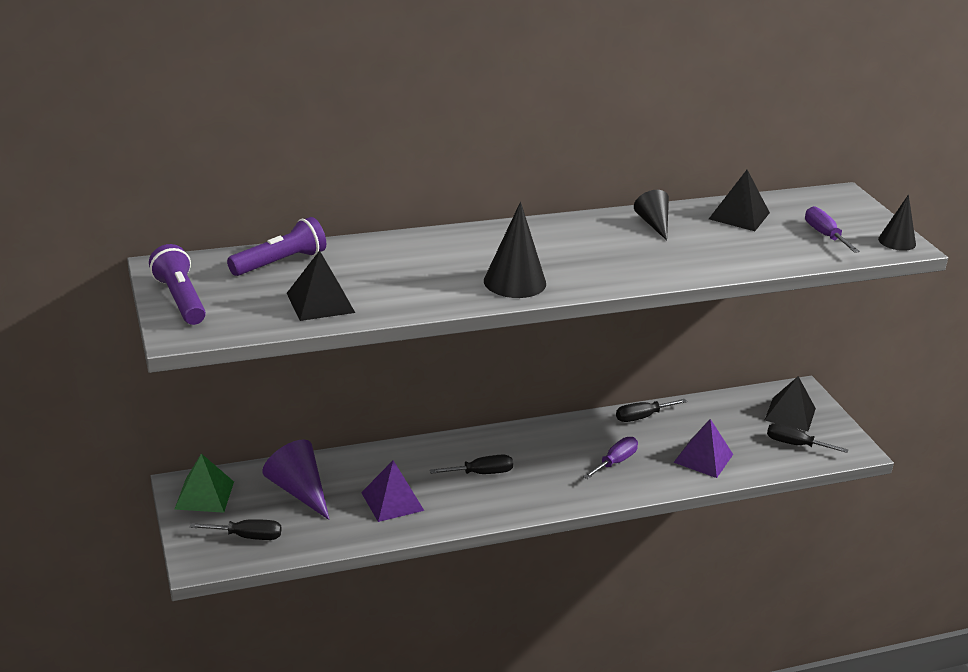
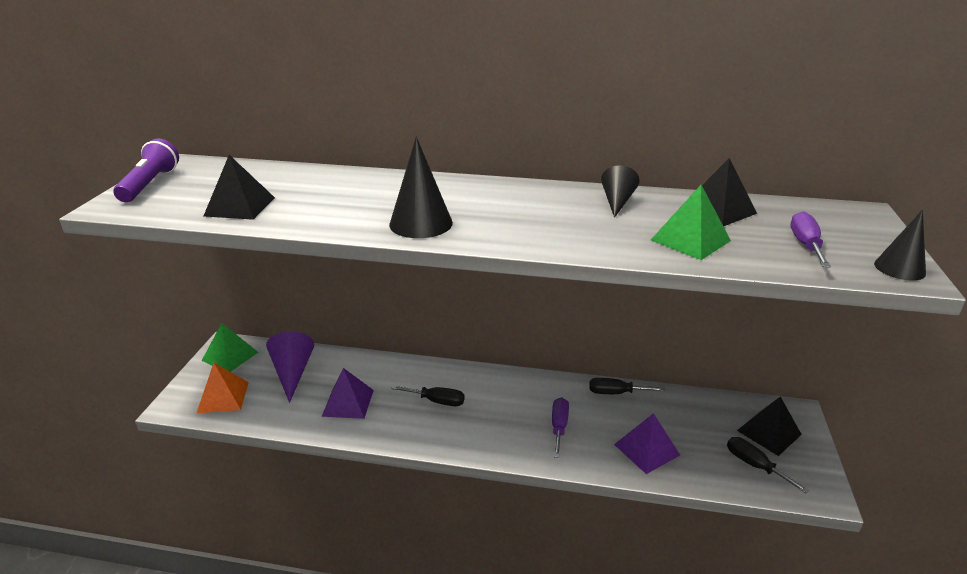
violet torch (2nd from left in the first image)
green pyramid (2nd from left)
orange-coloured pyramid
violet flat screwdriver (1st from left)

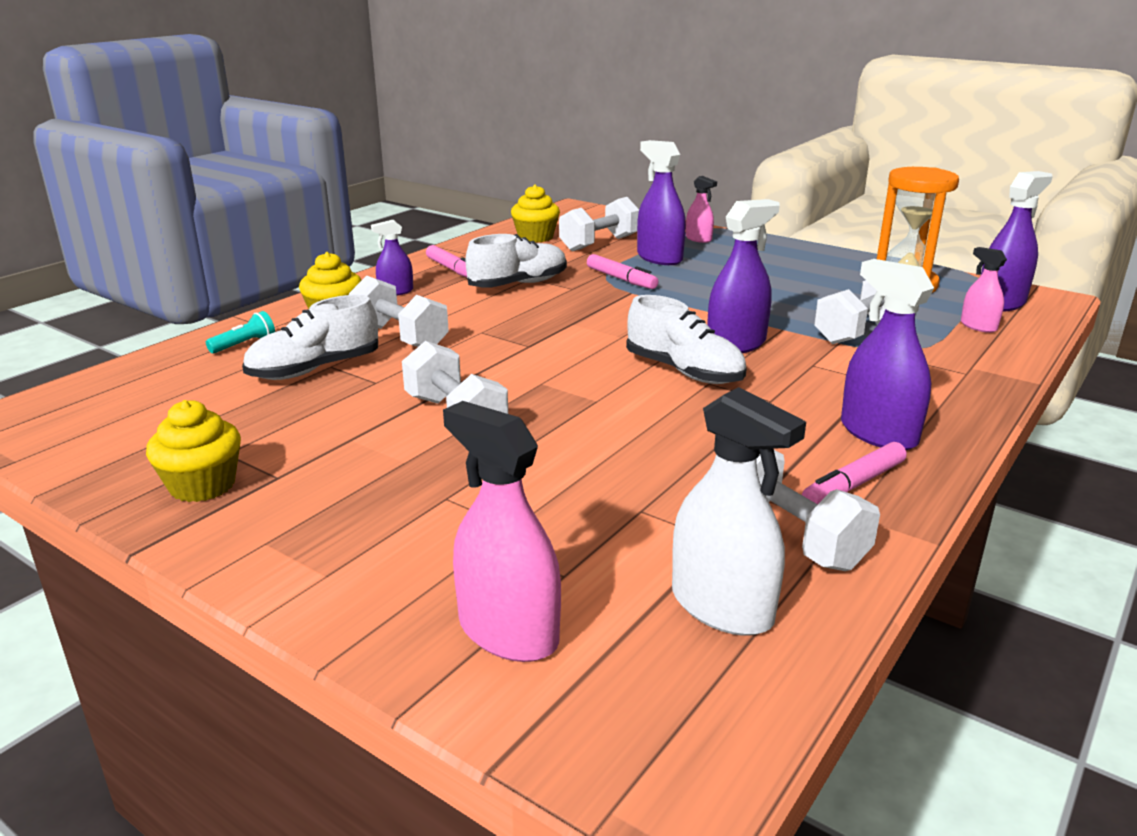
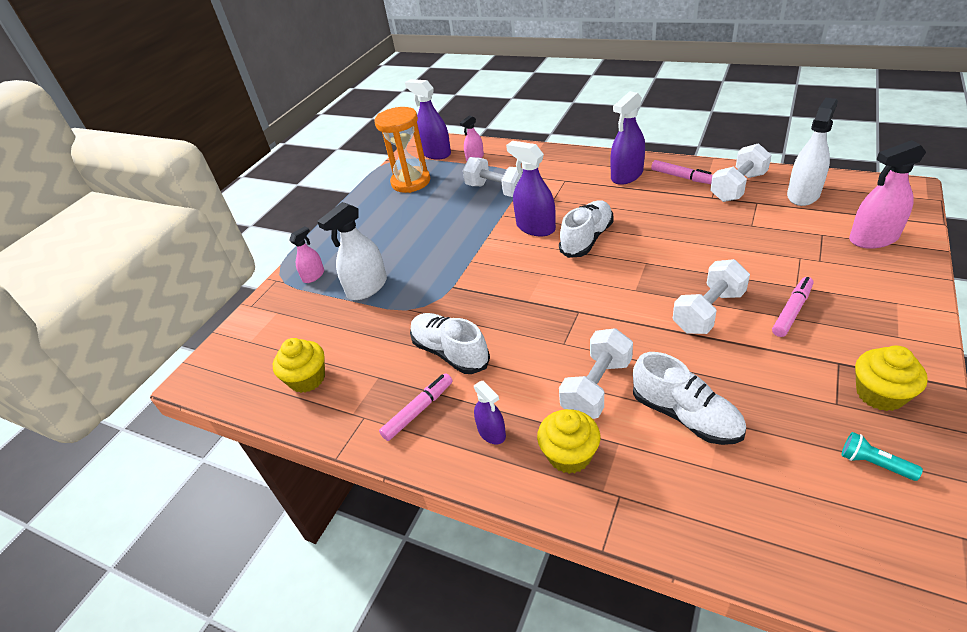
pure white dumbbell (3rd from left in the first image)
turquoise torch
pink marker pen (3rd from left)
pure white spray bottle (1st from left)
pink spray bottle (3rd from left)

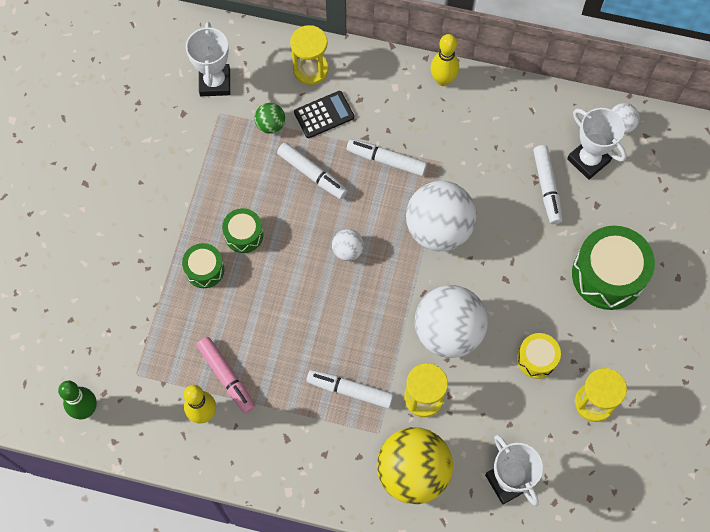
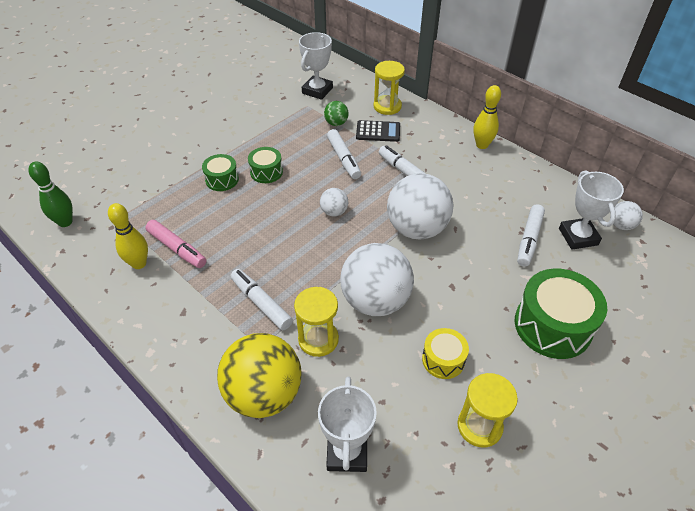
pink marker pen

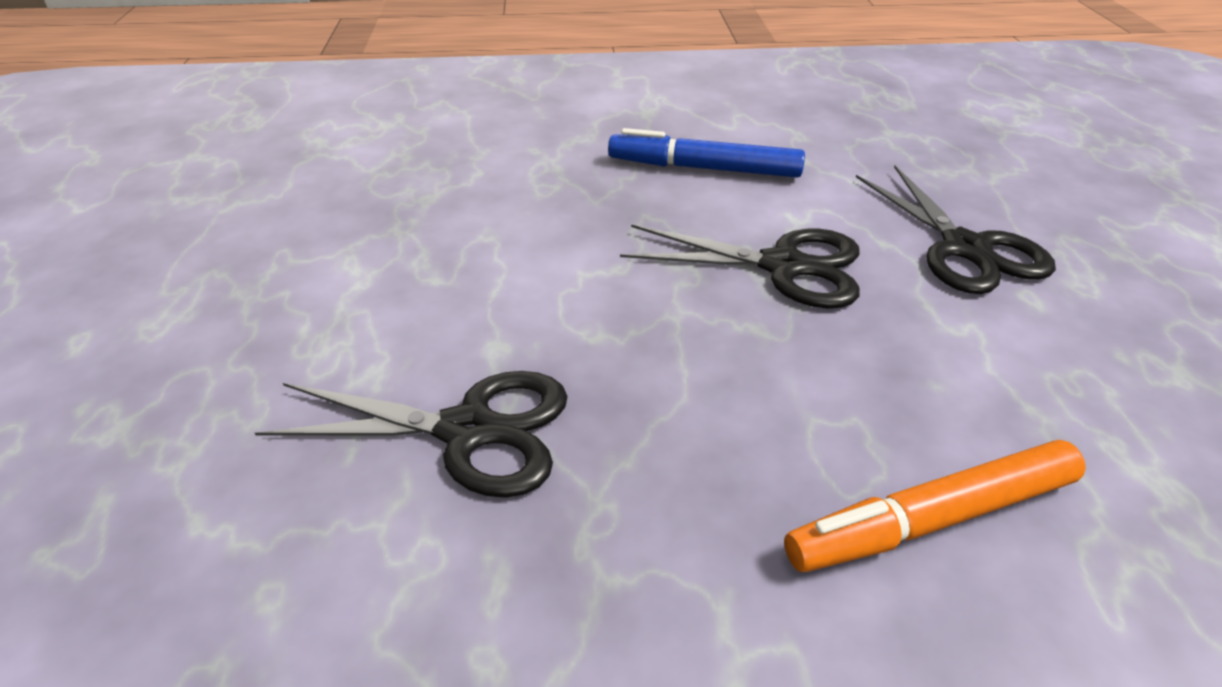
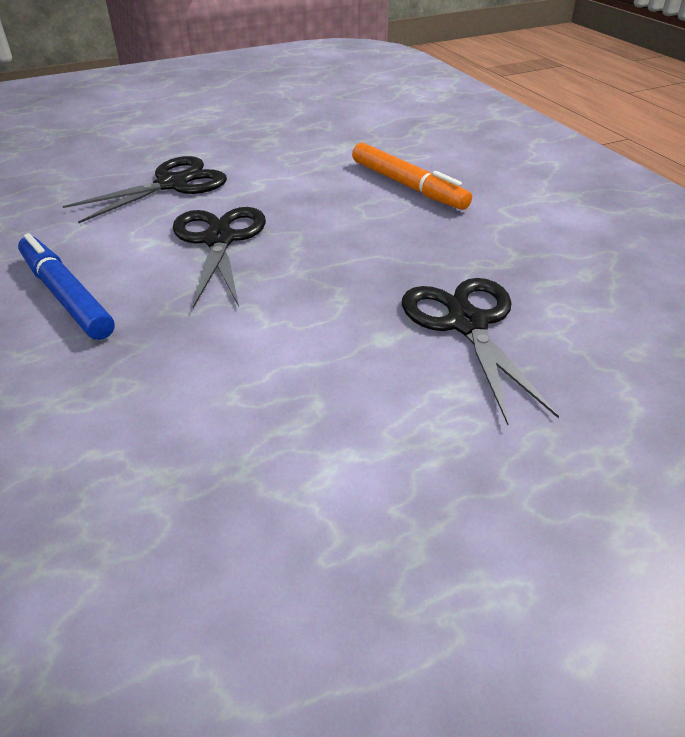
royal blue marker pen

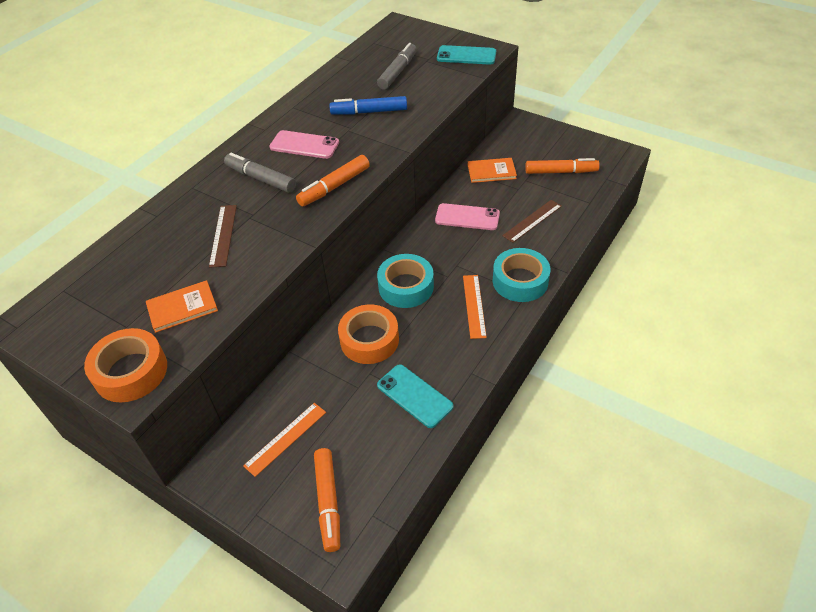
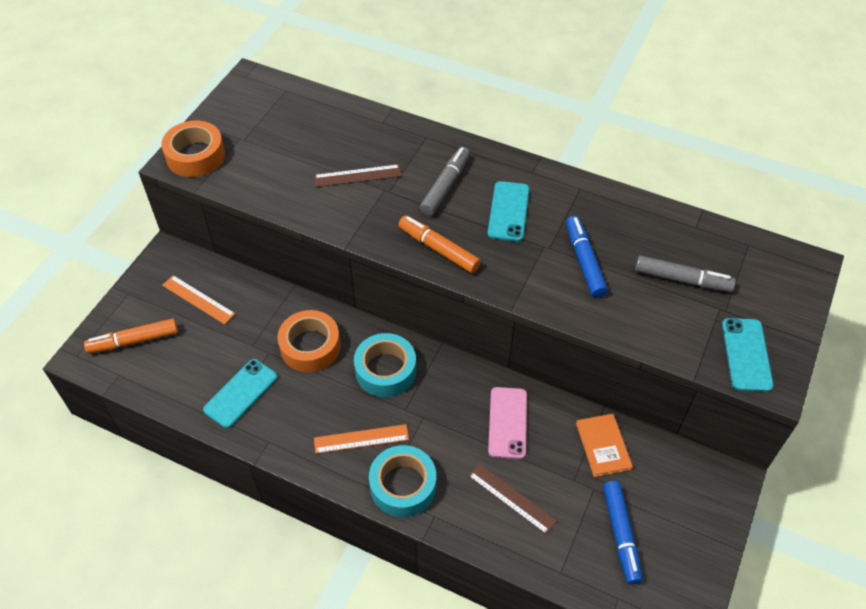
orange-coloured hardback (1st from left in the first image)
turquoise phone (2nd from left)
royal blue marker pen (2nd from left)

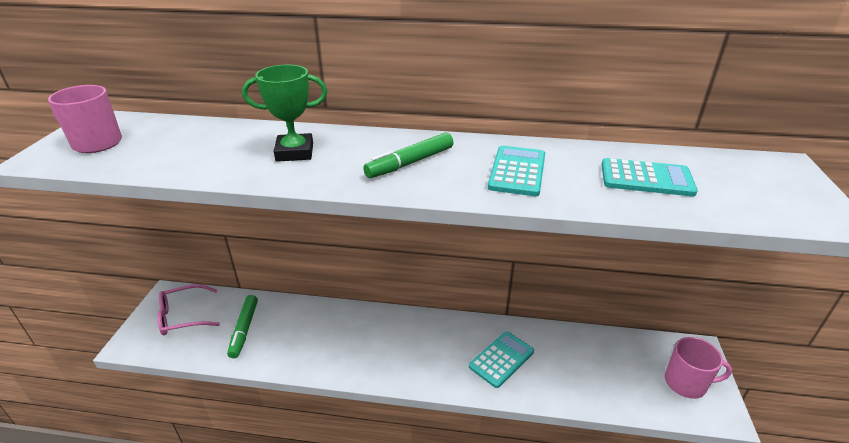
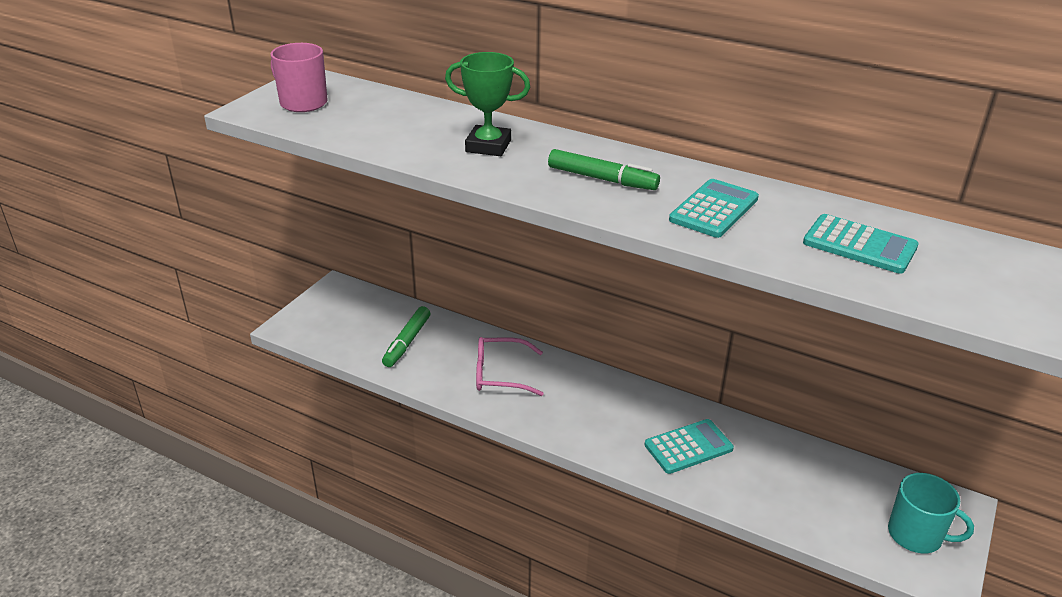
pink glasses
turquoise tea mug
green marker pen (2nd from left)

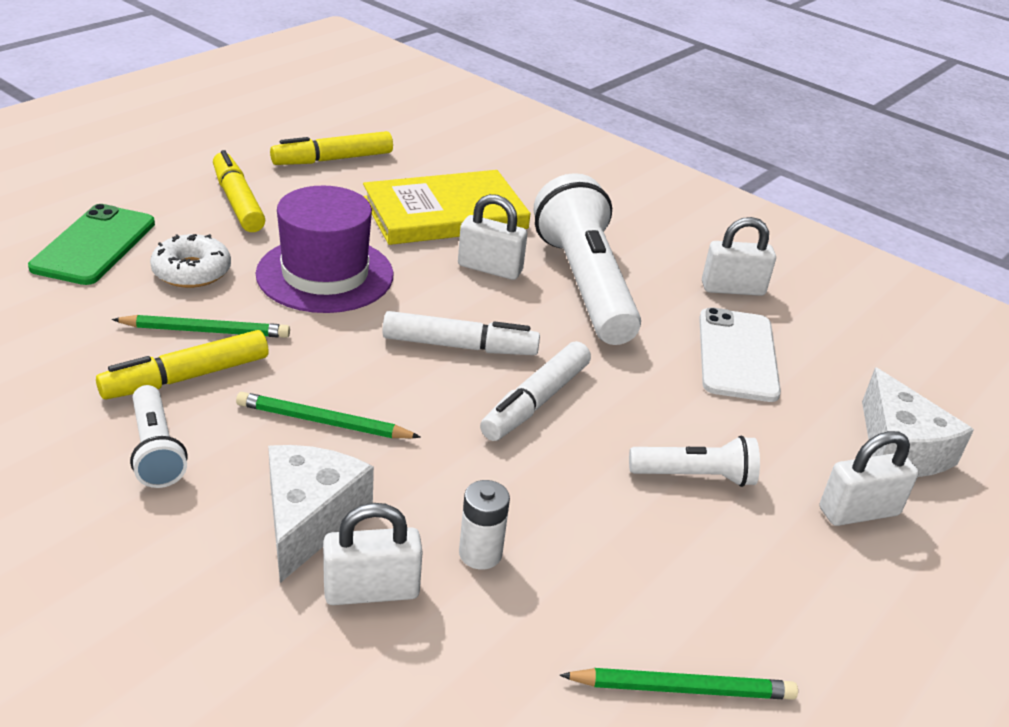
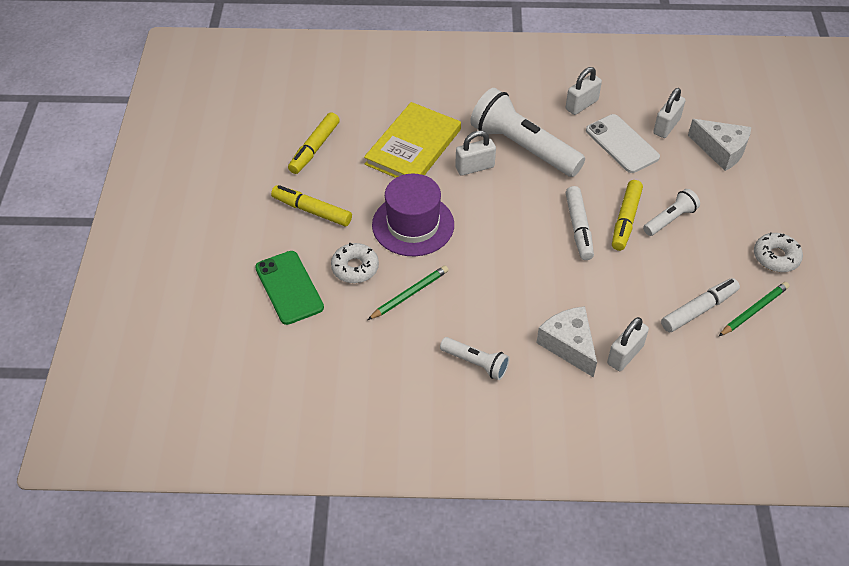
green pencil (2nd from left in the first image)
pure white AA battery
pure white doughnut (2nd from left)
bright yellow marker pen (3rd from left)
pure white marker pen (2nd from left)
pure white padlock (4th from left)

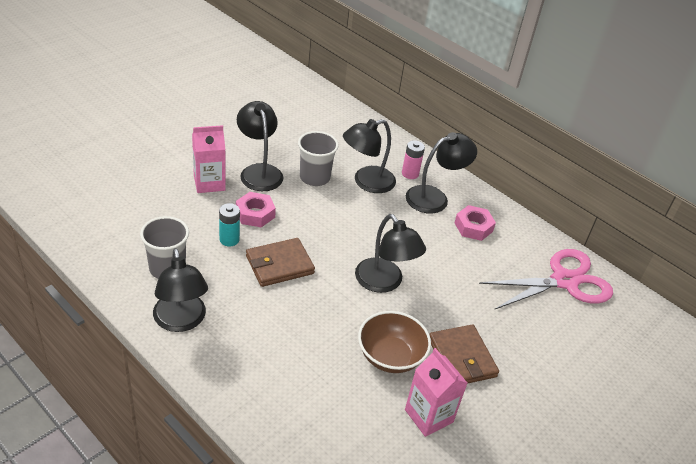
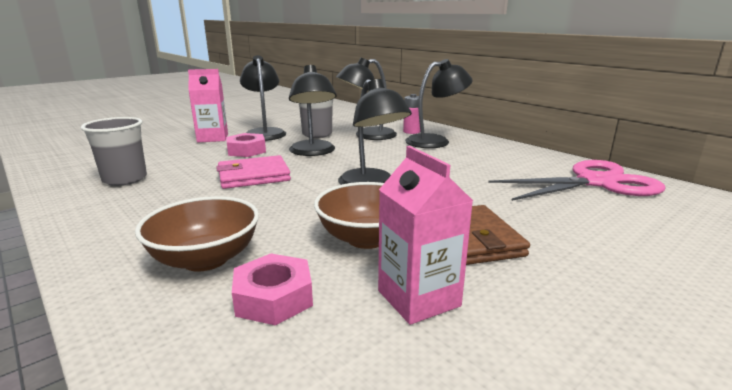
turquoise AA battery
dark brown serving bowl (1st from left)
jet-black lamp (2nd from left)
pink hexagon nut (2nd from left)
pink card wallet

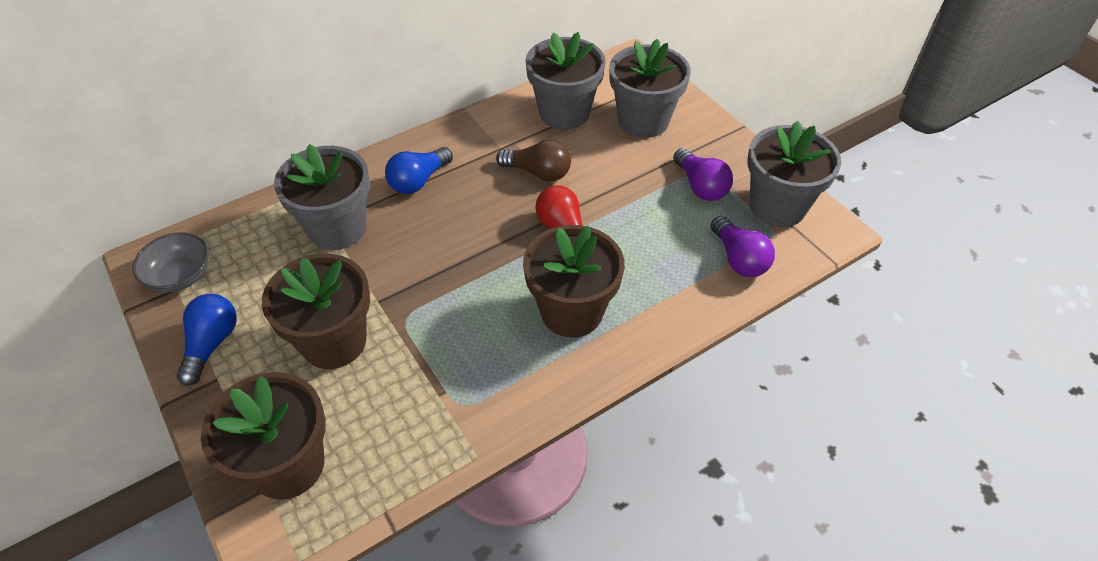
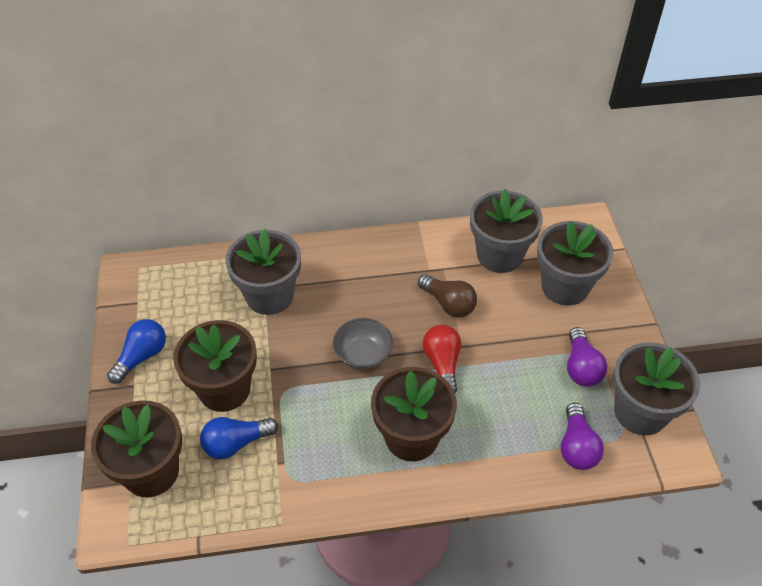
ash-grey serving bowl
royal blue bulb (2nd from left)

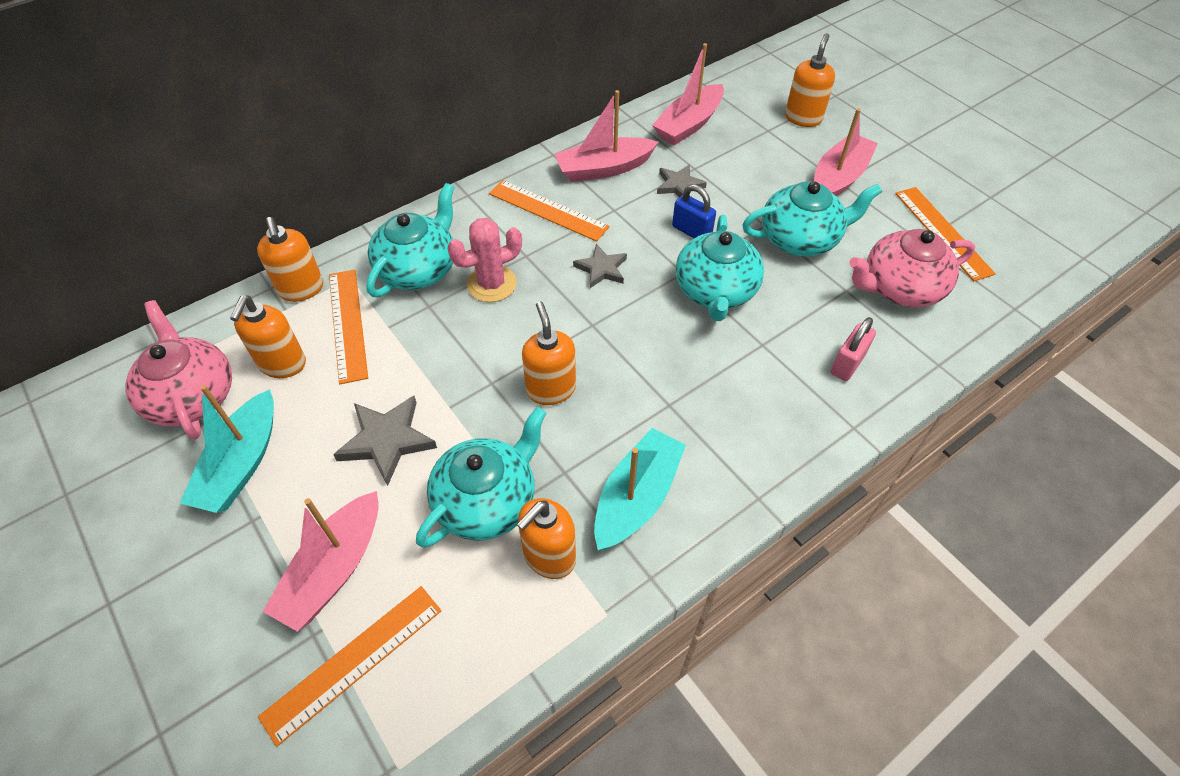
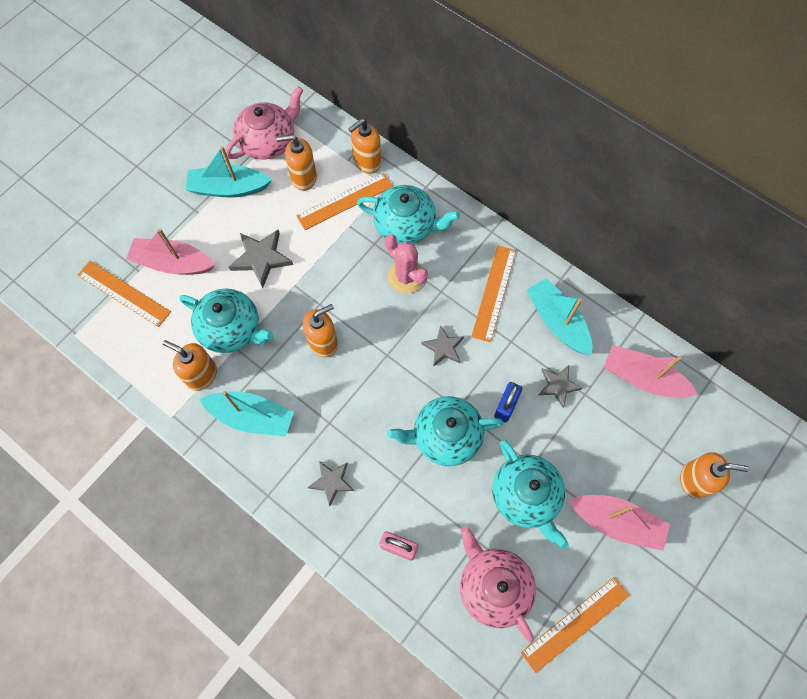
ash-grey star (2nd from left)
turquoise sailboat (3rd from left)

